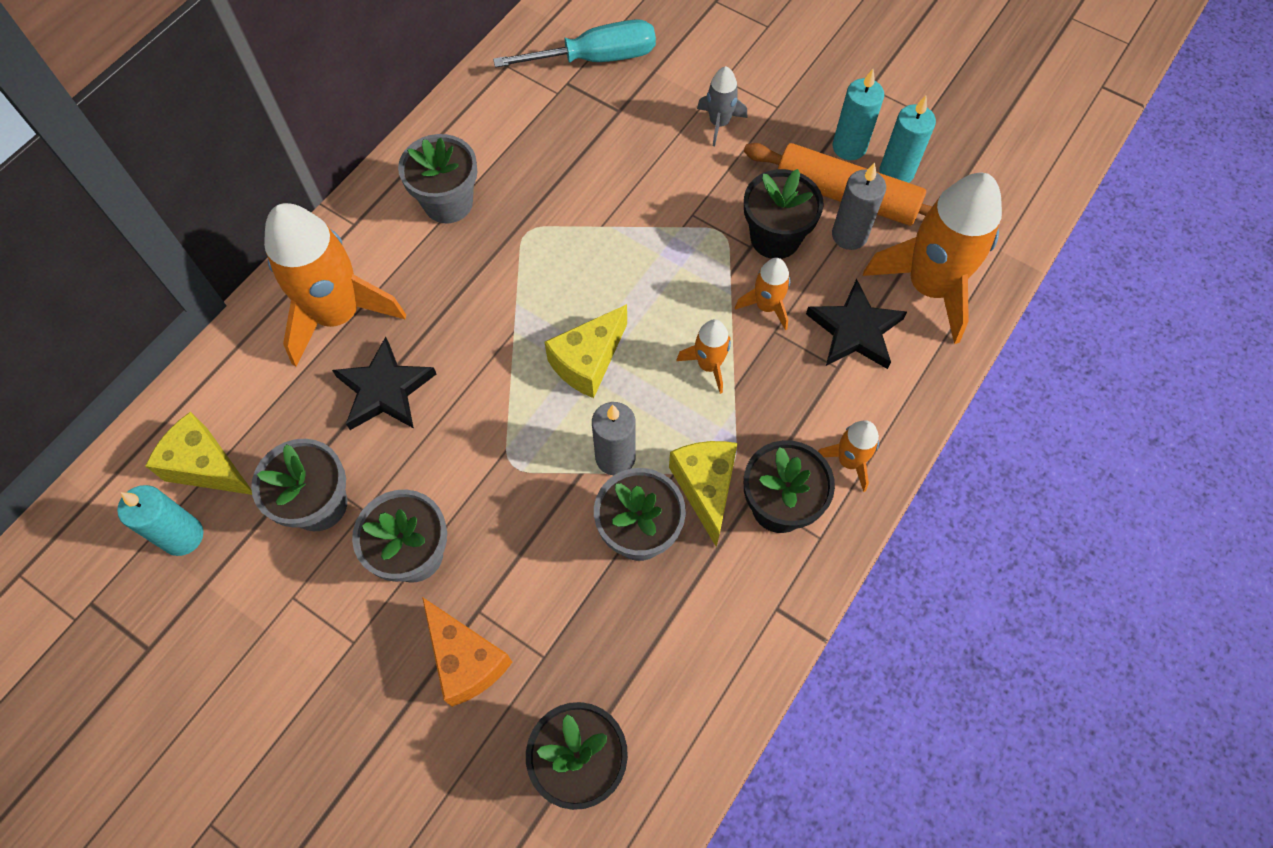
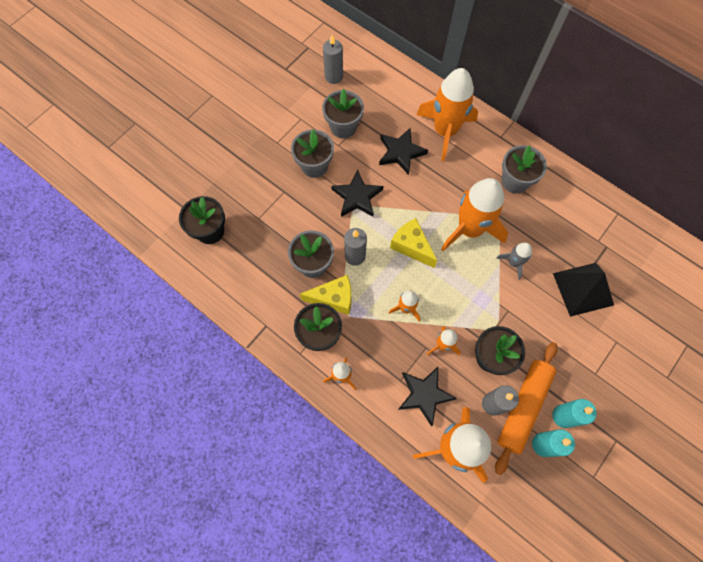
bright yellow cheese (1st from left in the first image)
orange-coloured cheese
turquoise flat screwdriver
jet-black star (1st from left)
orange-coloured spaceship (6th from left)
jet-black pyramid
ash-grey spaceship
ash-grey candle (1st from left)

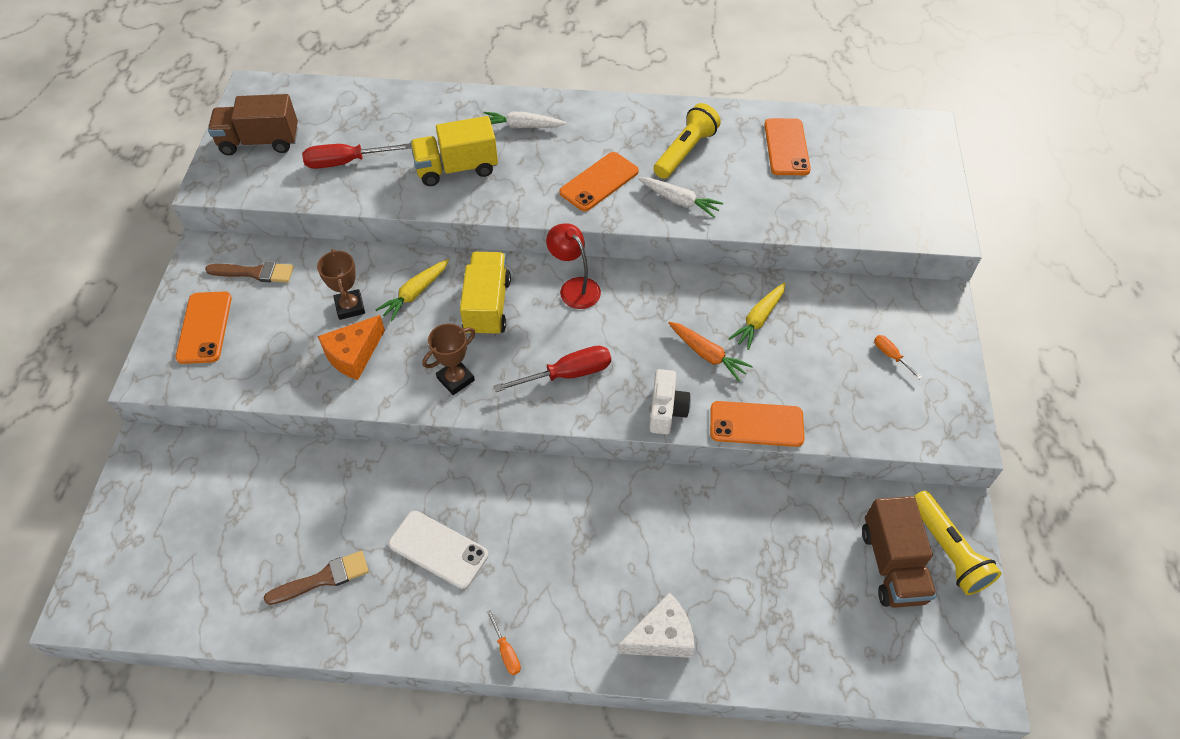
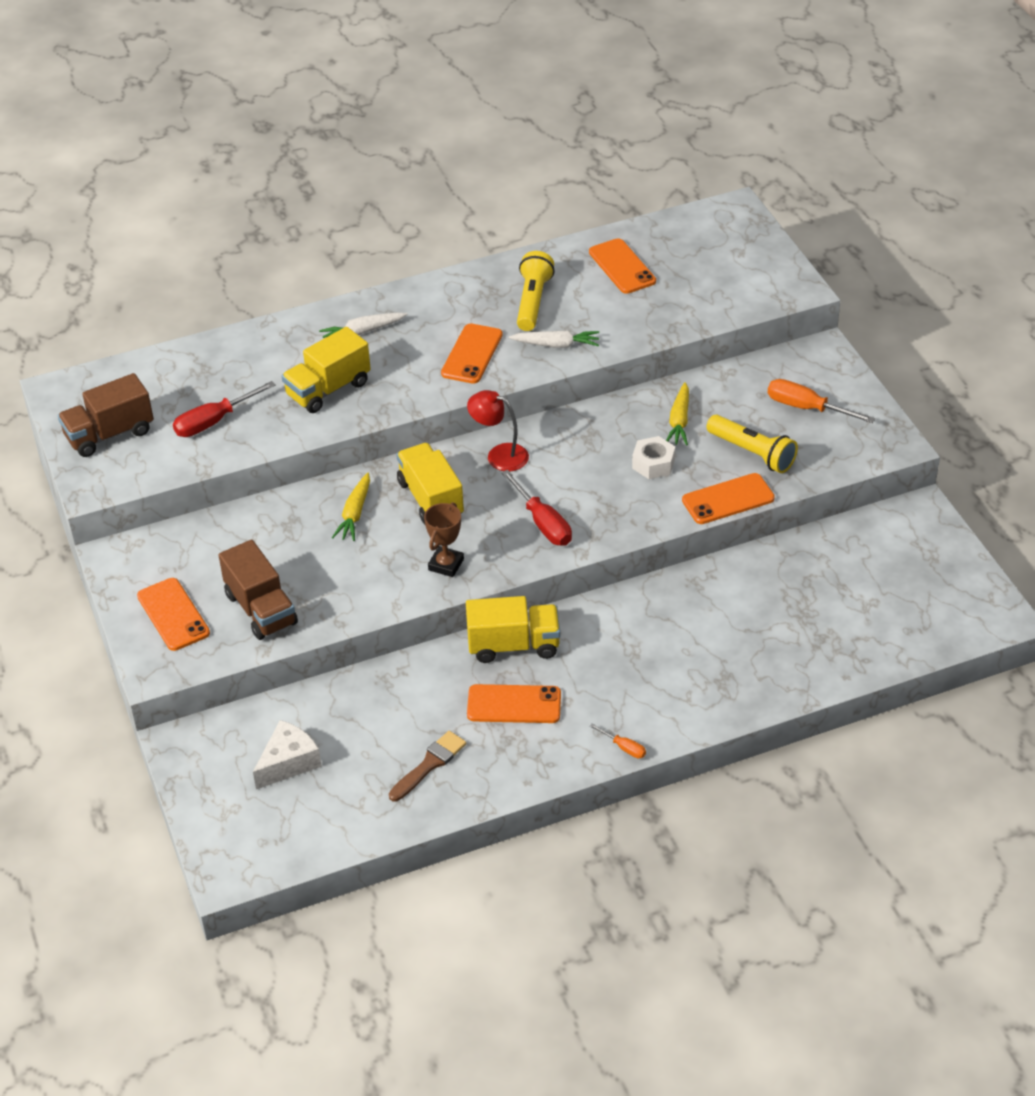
dark brown brush (1st from left in the first image)
dark brown trophy (1st from left in the first image)
orange-coloured cheese
pure white compact camera
bright yellow lorry (3rd from left)
pure white cheese
dark brown lorry (2nd from left)
bright yellow torch (2nd from left)
pure white hexagon nut
orange-coloured phone (3rd from left)
scarlet flat screwdriver (2nd from left)
orange-coloured flat screwdriver (2nd from left)

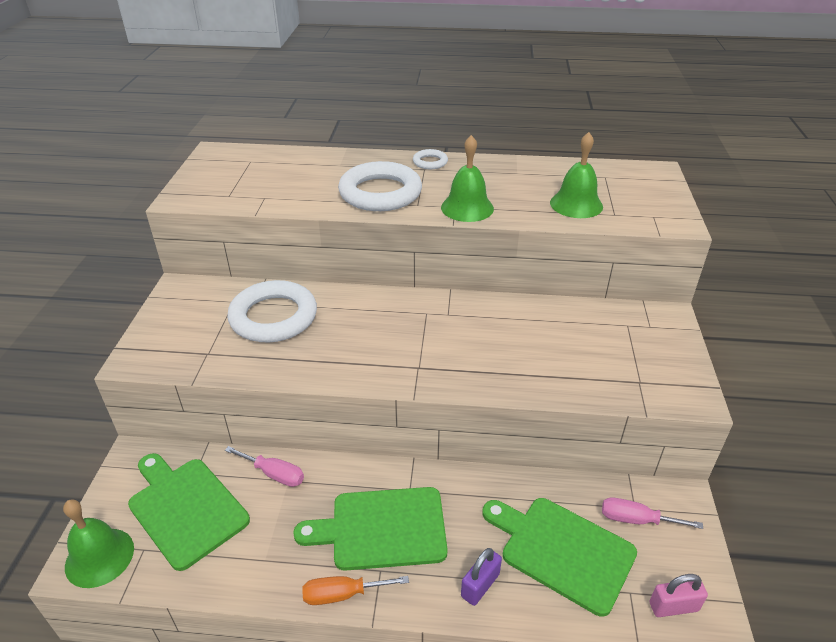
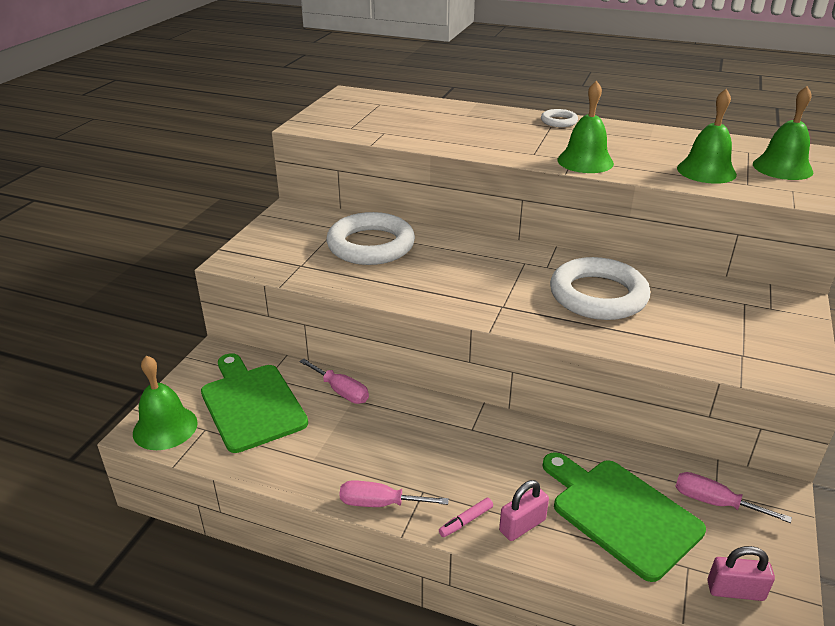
green chopping board (2nd from left in the first image)
pink marker pen
green hand bell (4th from left)
pure white torus (3rd from left)
pink flat screwdriver (2nd from left)
pink padlock (1st from left)

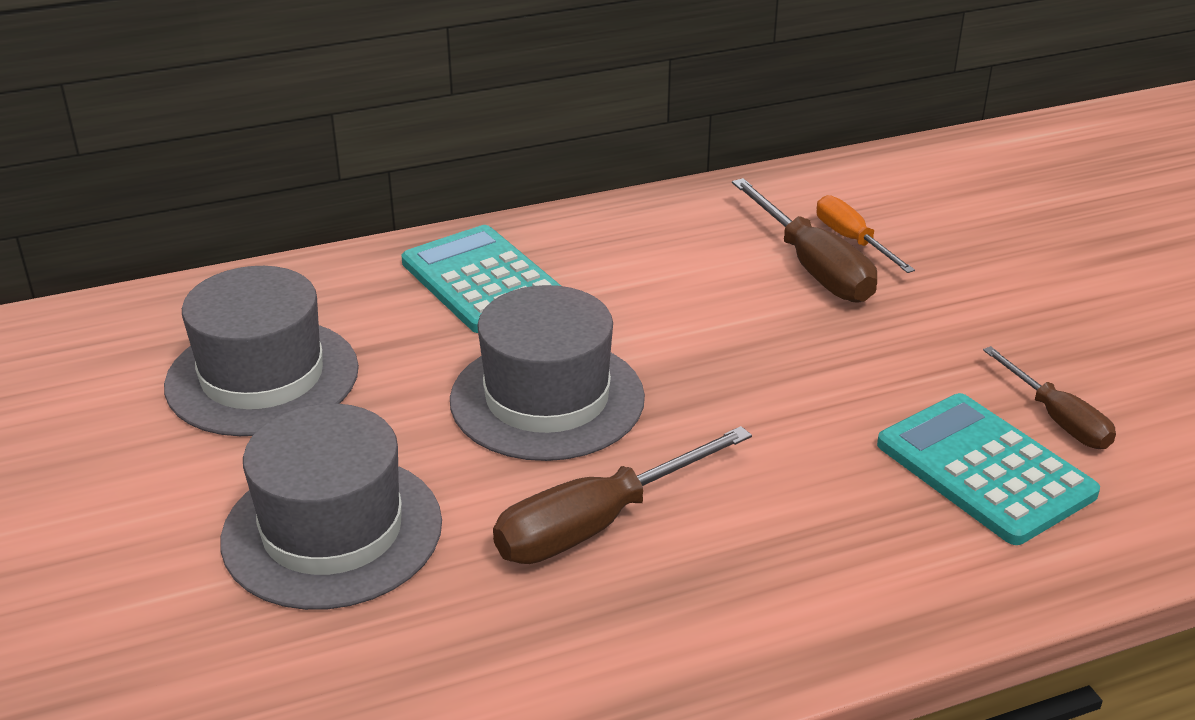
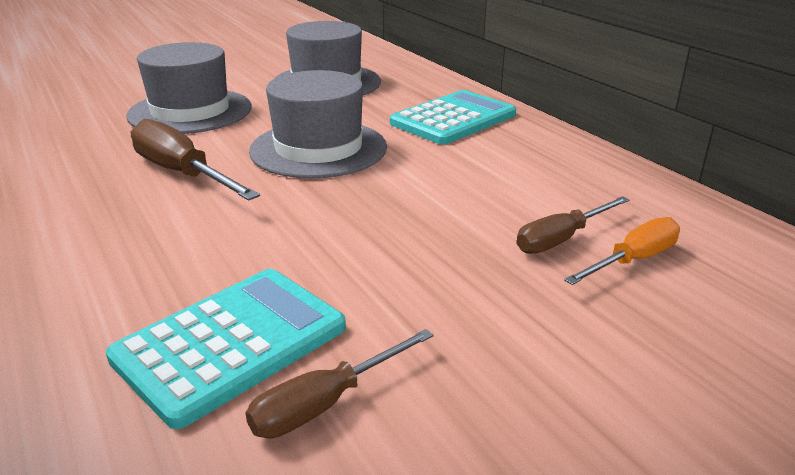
dark brown flat screwdriver (3rd from left)

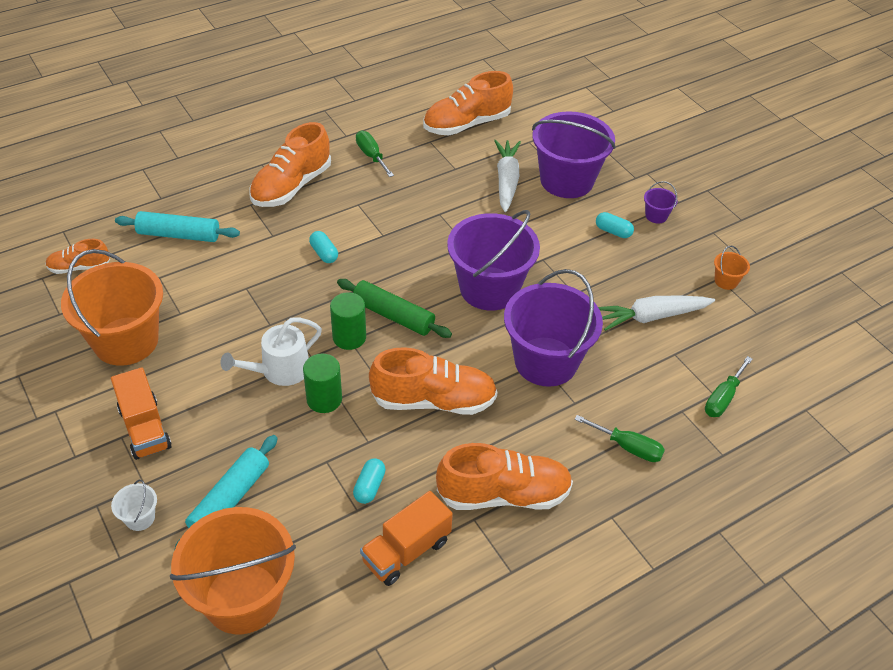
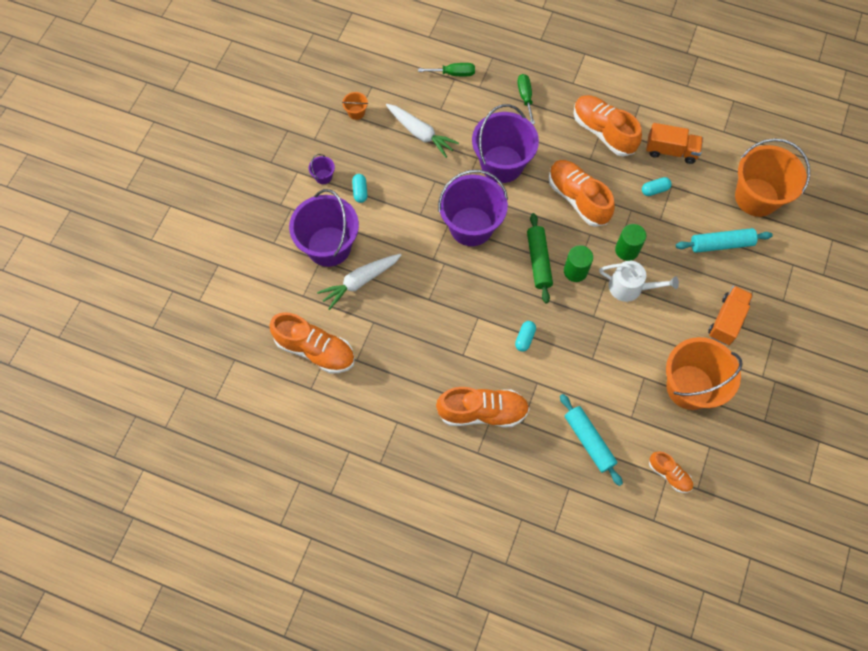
pure white bucket
green flat screwdriver (1st from left in the first image)

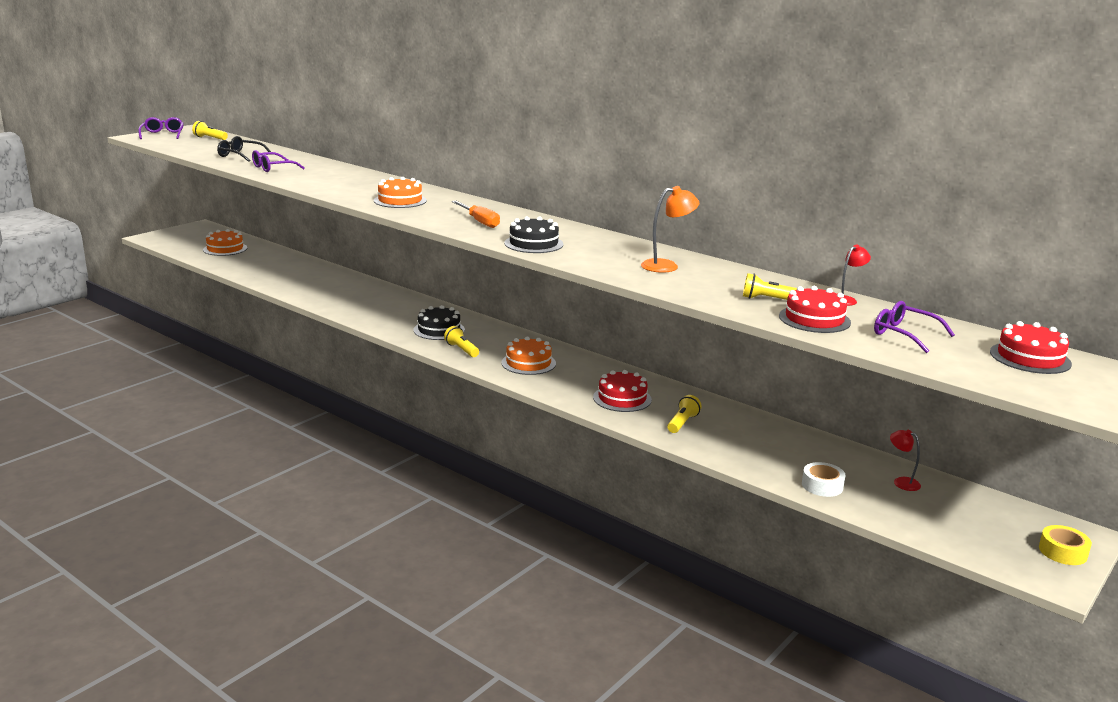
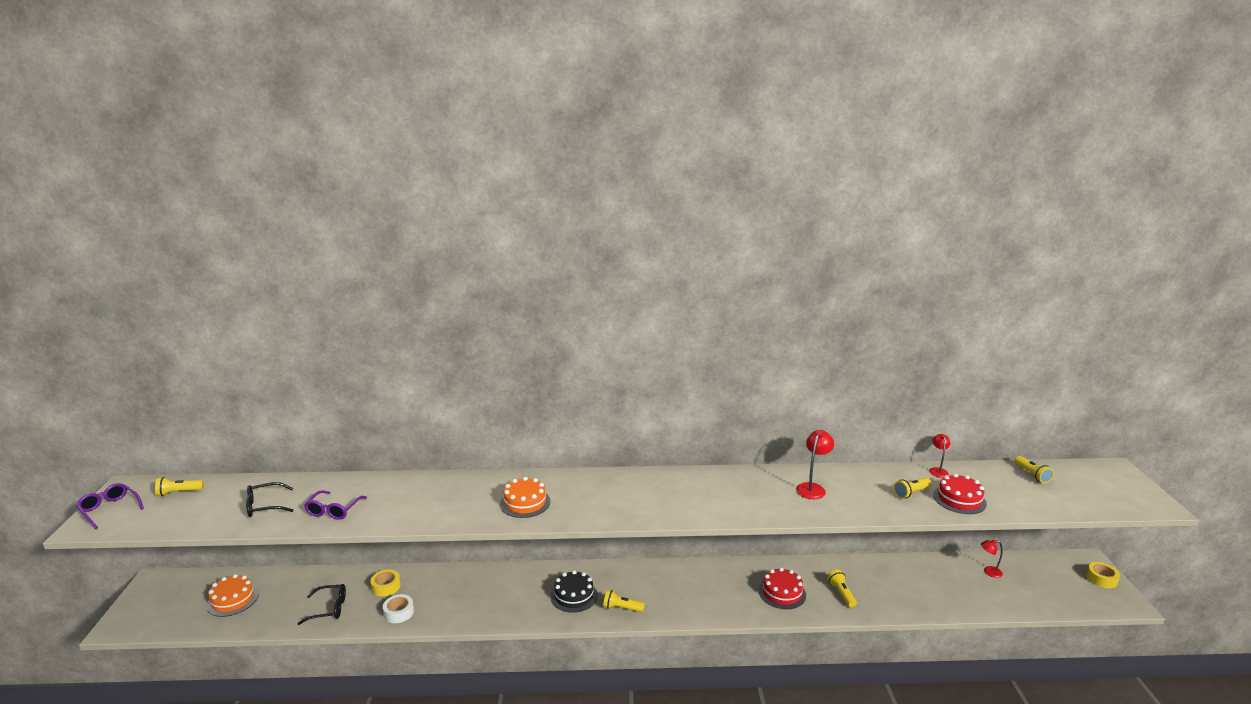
orange-coloured flat screwdriver
orange-coloured cake (3rd from left in the first image)
jet-black cake (2nd from left in the first image)
violet glasses (3rd from left in the first image)
scarlet cake (3rd from left in the first image)
jet-black glasses (2nd from left)
bright yellow sticky tape (1st from left)
bright yellow torch (5th from left)
pure white sticky tape
scarlet lamp (1st from left)

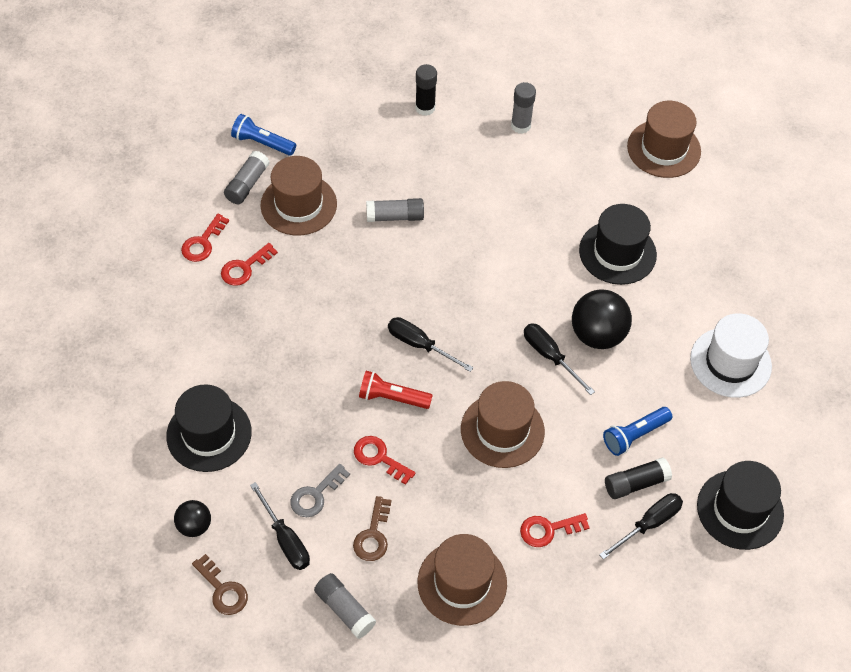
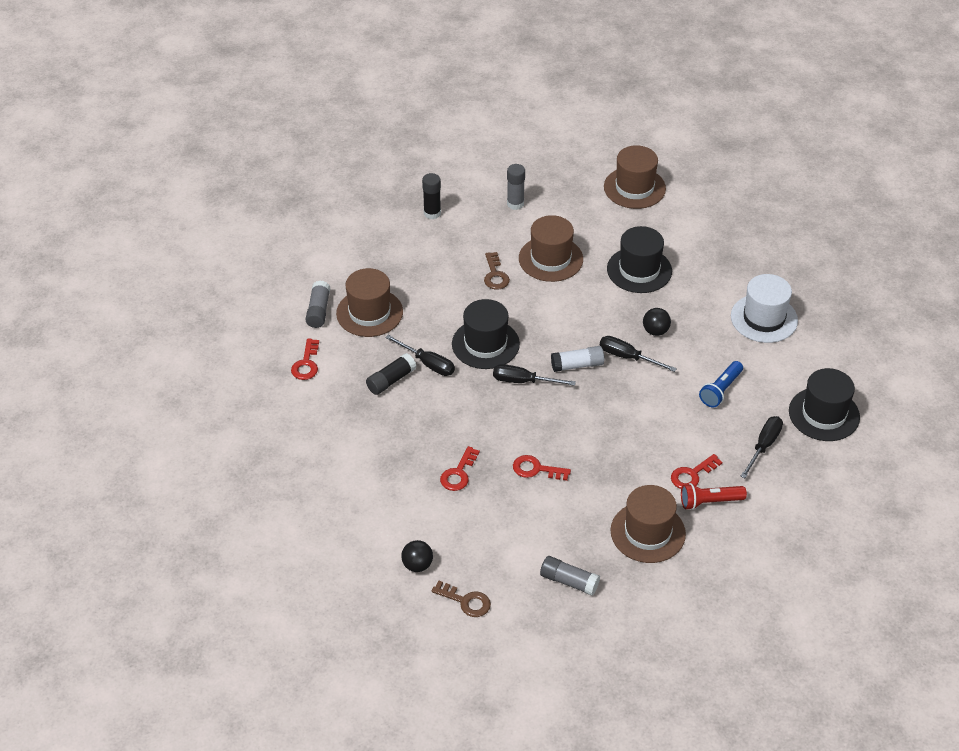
royal blue torch (1st from left in the first image)
ash-grey key
ash-grey glue (3rd from left in the first image)
pure white glue
jet-black tall hat (1st from left)
scarlet key (2nd from left)
jet-black flat screwdriver (1st from left)
dark brown key (2nd from left)
scarlet torch
dark brown tall hat (2nd from left)
jet-black glue (1st from left)
jet-black sphere (2nd from left)

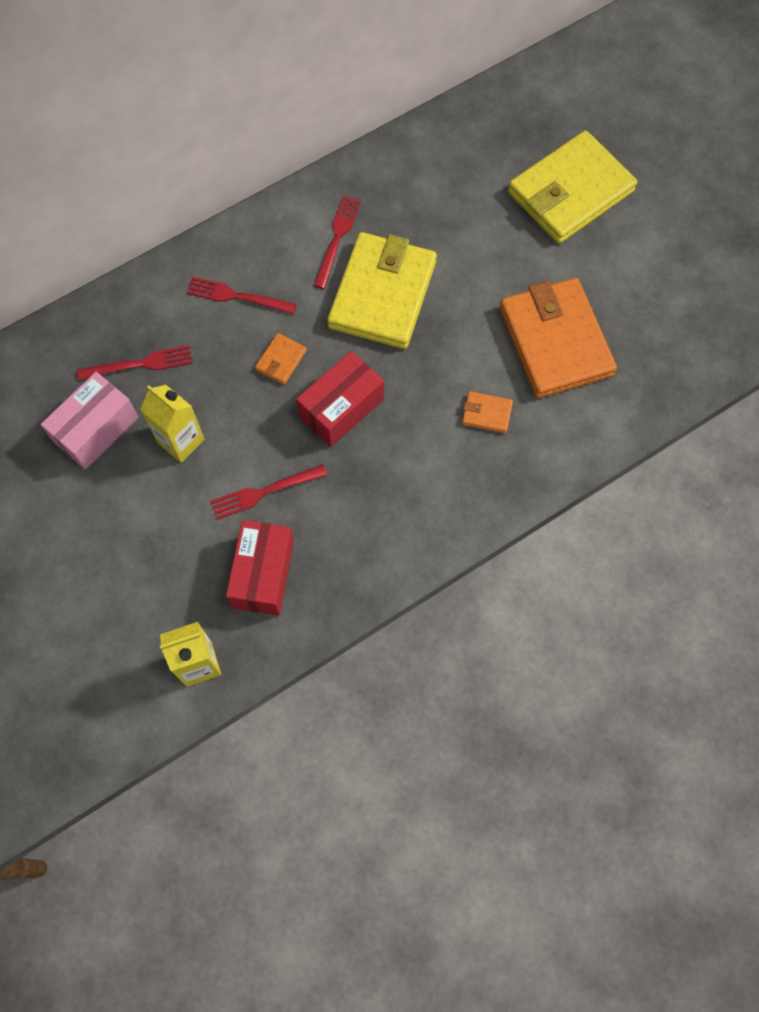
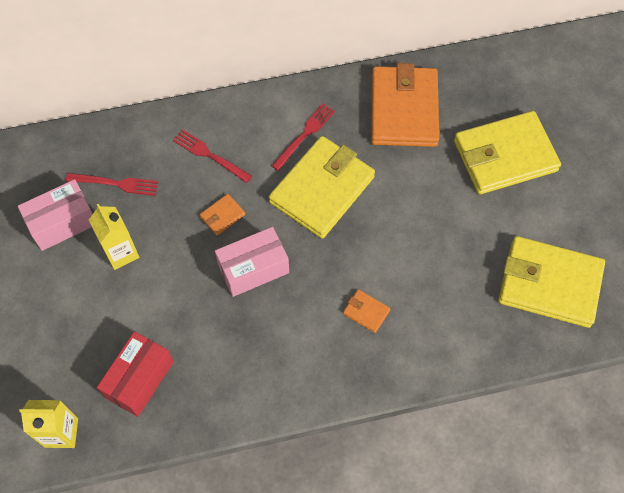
scarlet fork (3rd from left in the first image)
bright yellow card wallet (3rd from left)
orange-coloured card wallet (3rd from left)
pink package (2nd from left)

